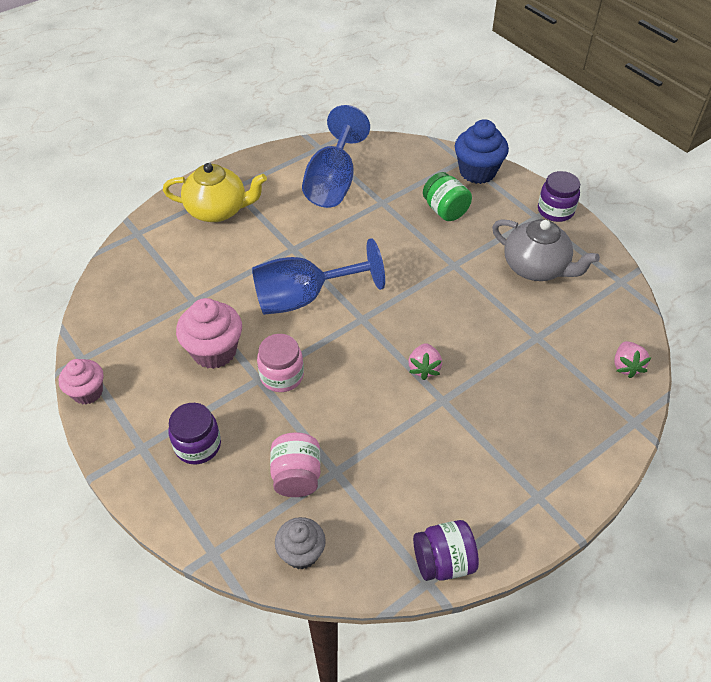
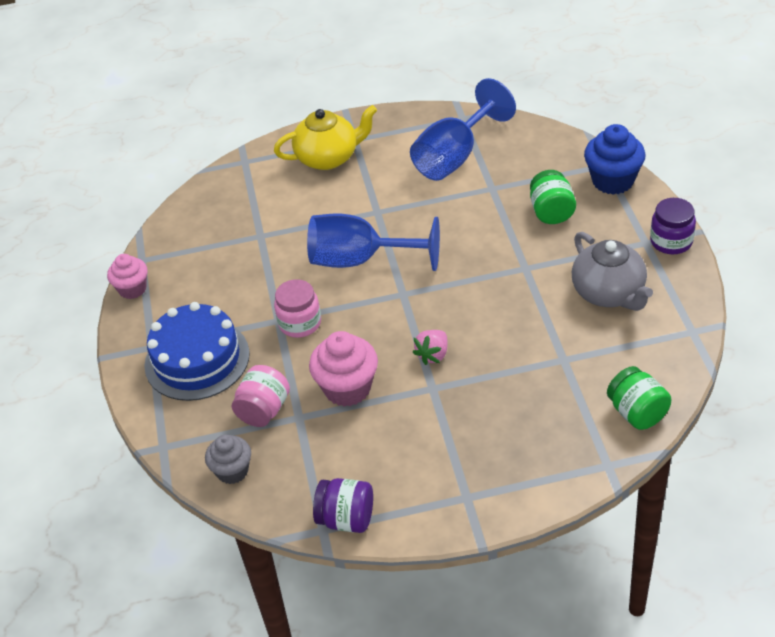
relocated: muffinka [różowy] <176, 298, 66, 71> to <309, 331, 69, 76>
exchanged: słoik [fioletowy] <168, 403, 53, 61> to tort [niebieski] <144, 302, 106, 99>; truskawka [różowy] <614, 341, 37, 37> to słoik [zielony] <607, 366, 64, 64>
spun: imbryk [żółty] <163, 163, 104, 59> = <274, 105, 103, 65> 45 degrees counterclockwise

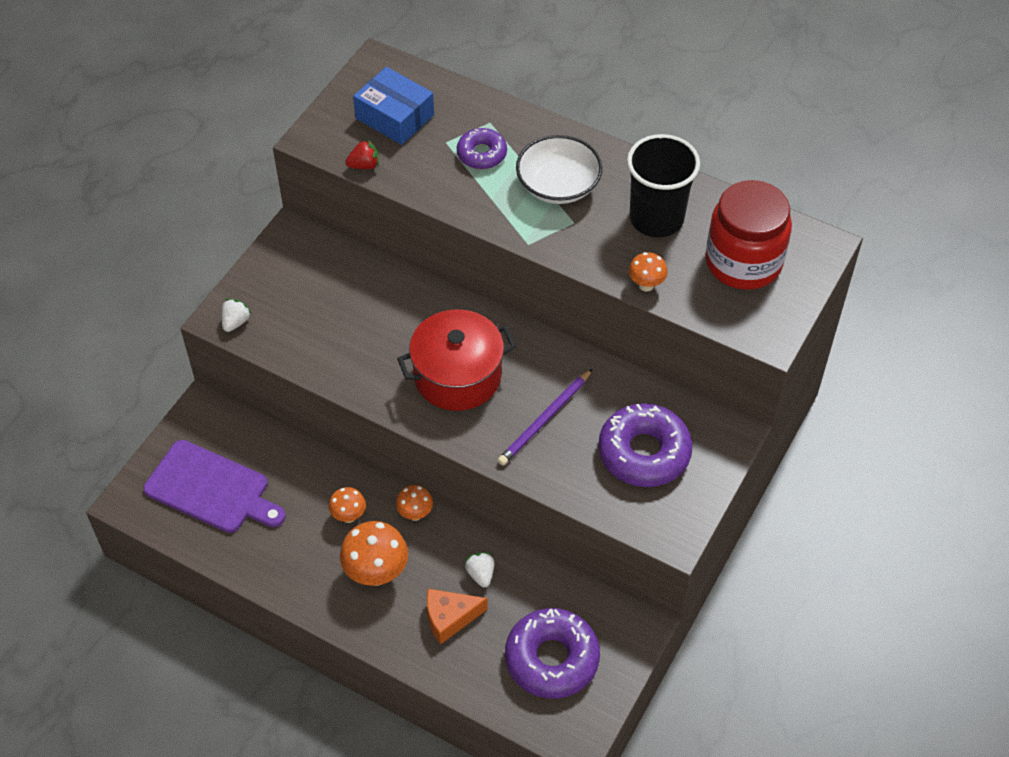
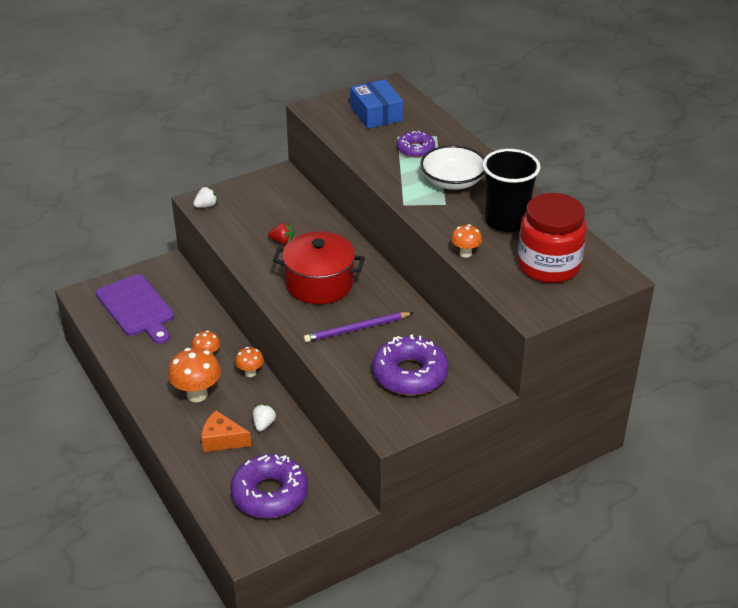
relocated: truskawka [czerwony] <345, 139, 34, 30> to <268, 223, 26, 21>

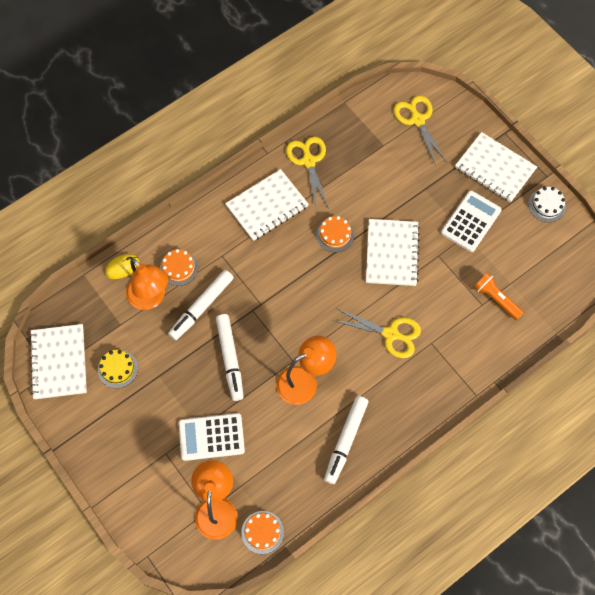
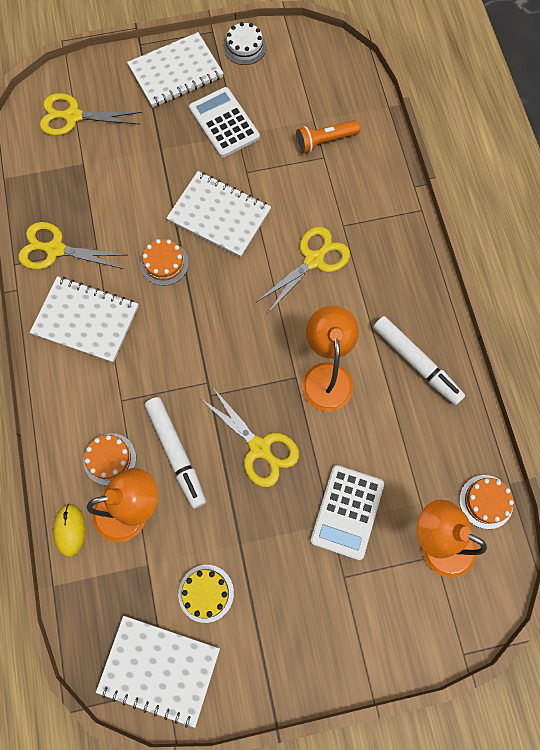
exchanged: flamaster [biały] <216, 314, 28, 87> to nożyczki [żółty] <201, 388, 98, 99>
spun: zeszyt [biały] <225, 169, 84, 72> = <30, 276, 109, 87> 60 degrees counterclockwise

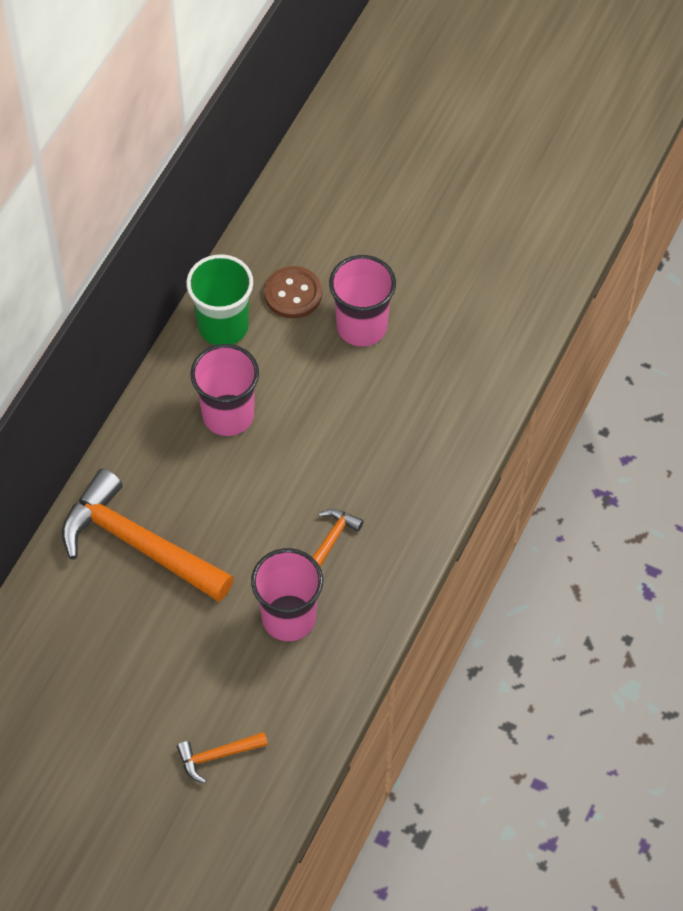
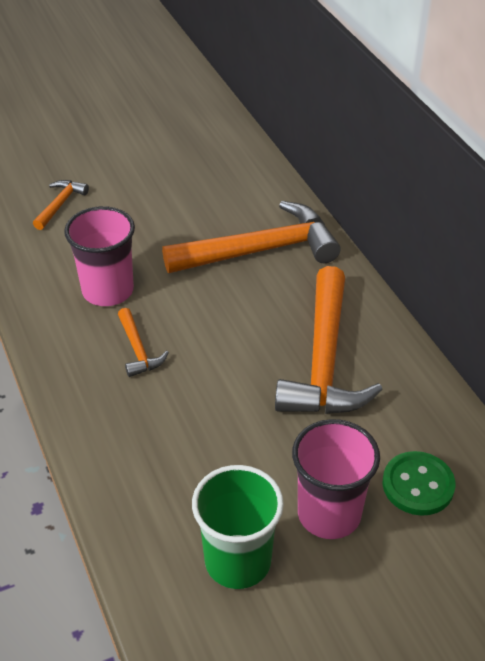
relocated: szklanka [zielony] <186, 254, 67, 91> to <192, 465, 92, 124>
exchanged: szklanka [różowy] <190, 344, 69, 92> to młotek [pomarańczowy] <275, 266, 108, 148>
colour: guzik [brązowy] <264, 266, 58, 53> to guzik [zielony] <382, 451, 73, 65>

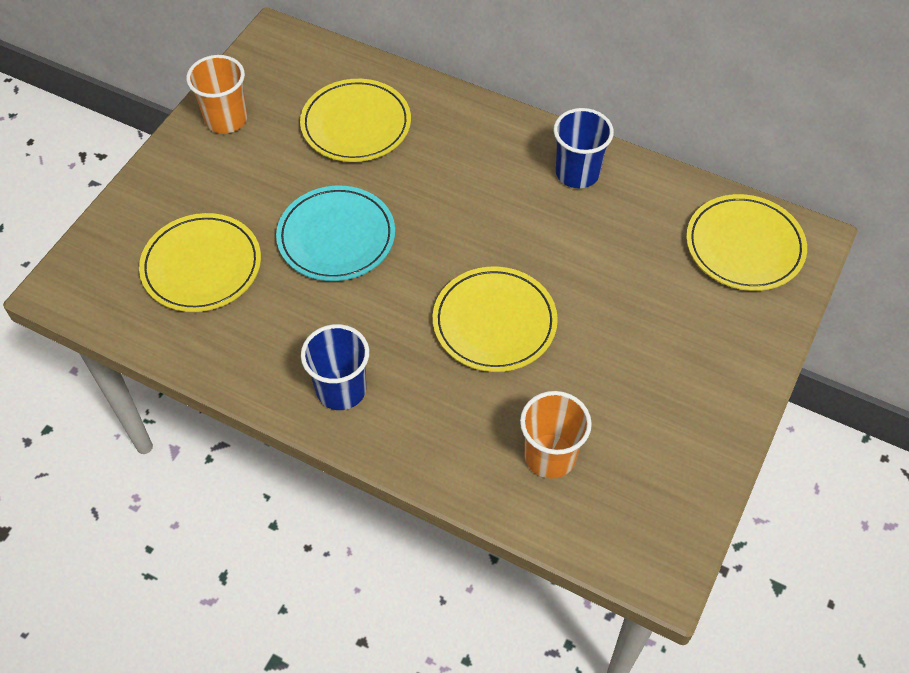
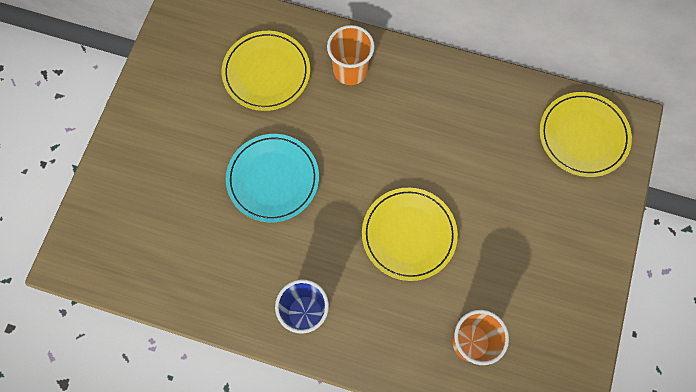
missing: talerz [żółty] <139, 213, 122, 99>; szklanka [niebieski] <554, 108, 60, 80>
relocated: szklanka [pomarańczowy] <186, 55, 61, 79> to <327, 25, 48, 60>

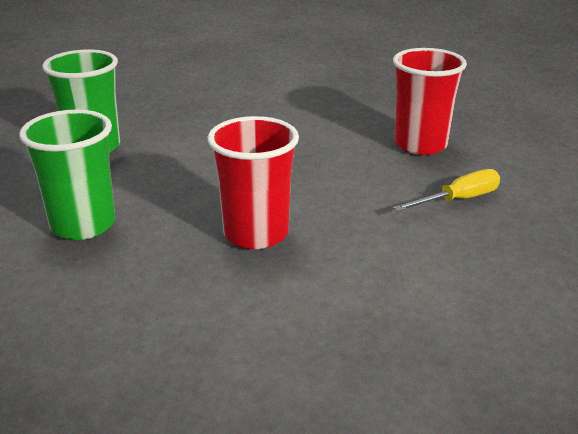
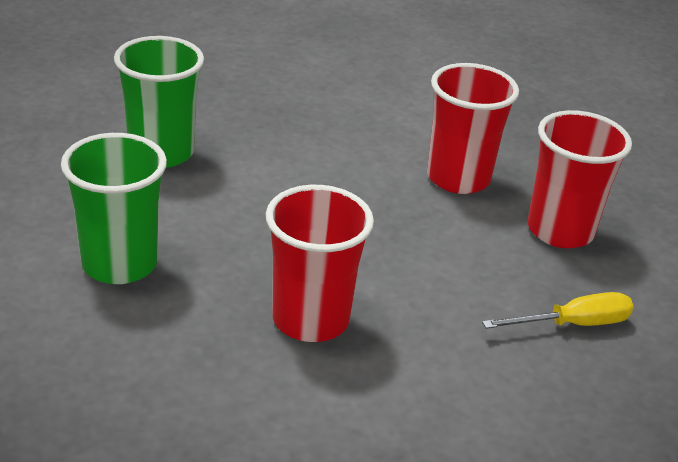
appeared: szklanka [czerwony] <427, 63, 92, 131>

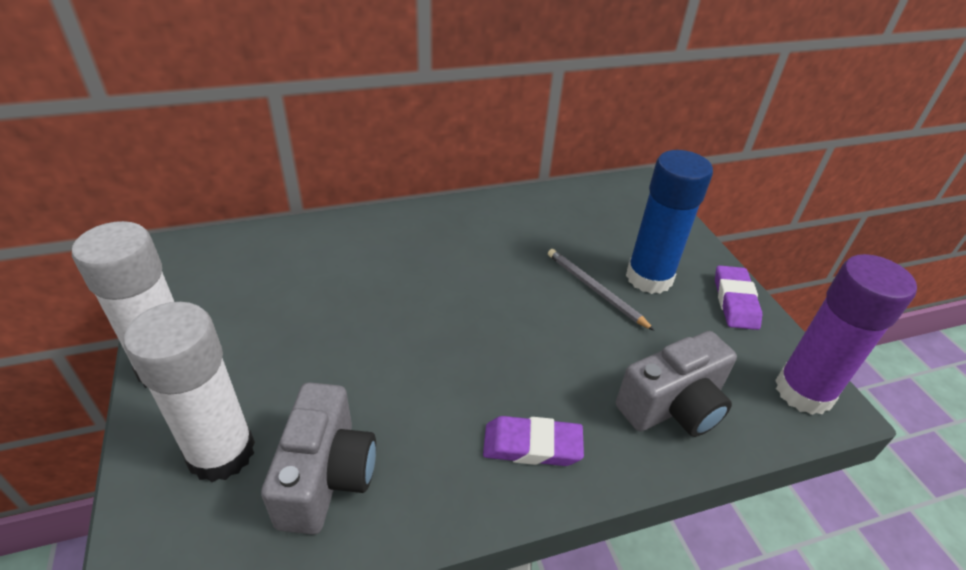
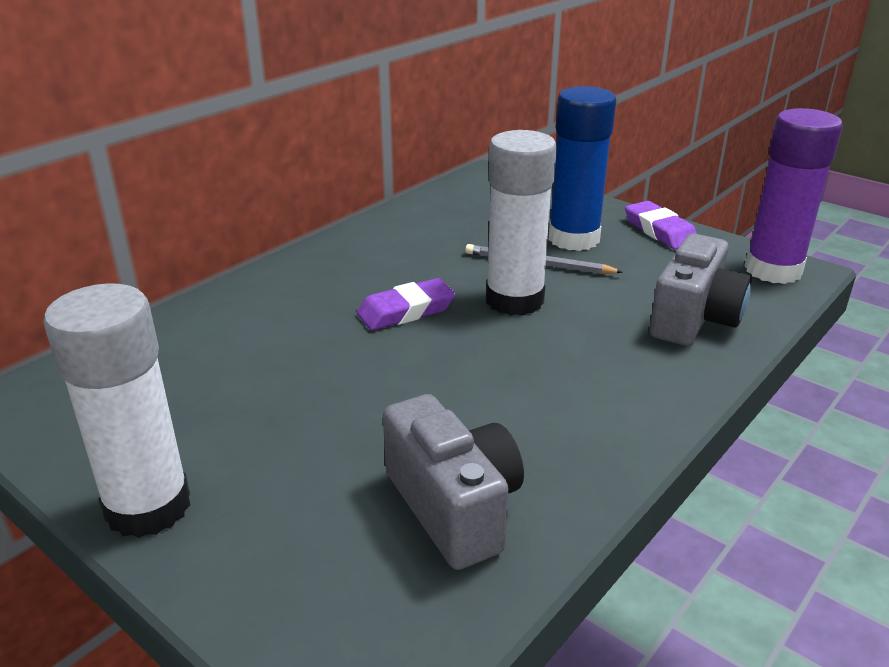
relocated: gumka do mazania [fioletowy] <483, 416, 101, 50> to <357, 278, 99, 52>; klej w sztyfcie [biały] <124, 302, 131, 180> to <486, 130, 71, 186>

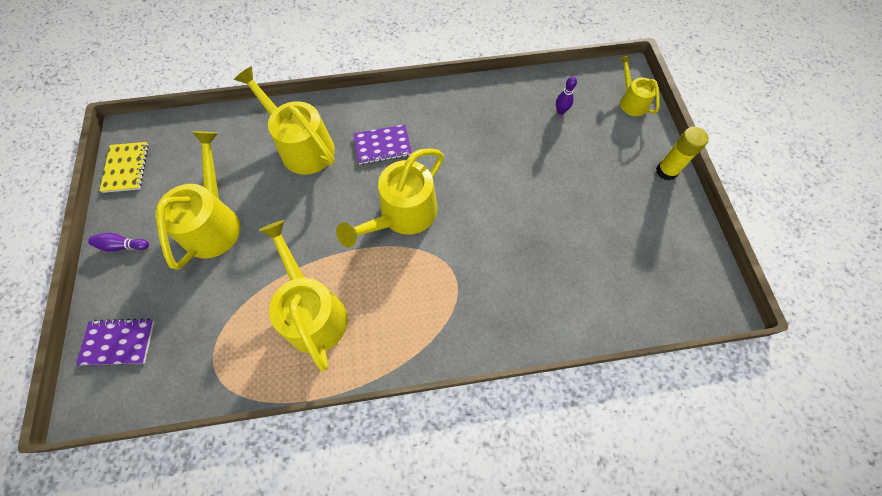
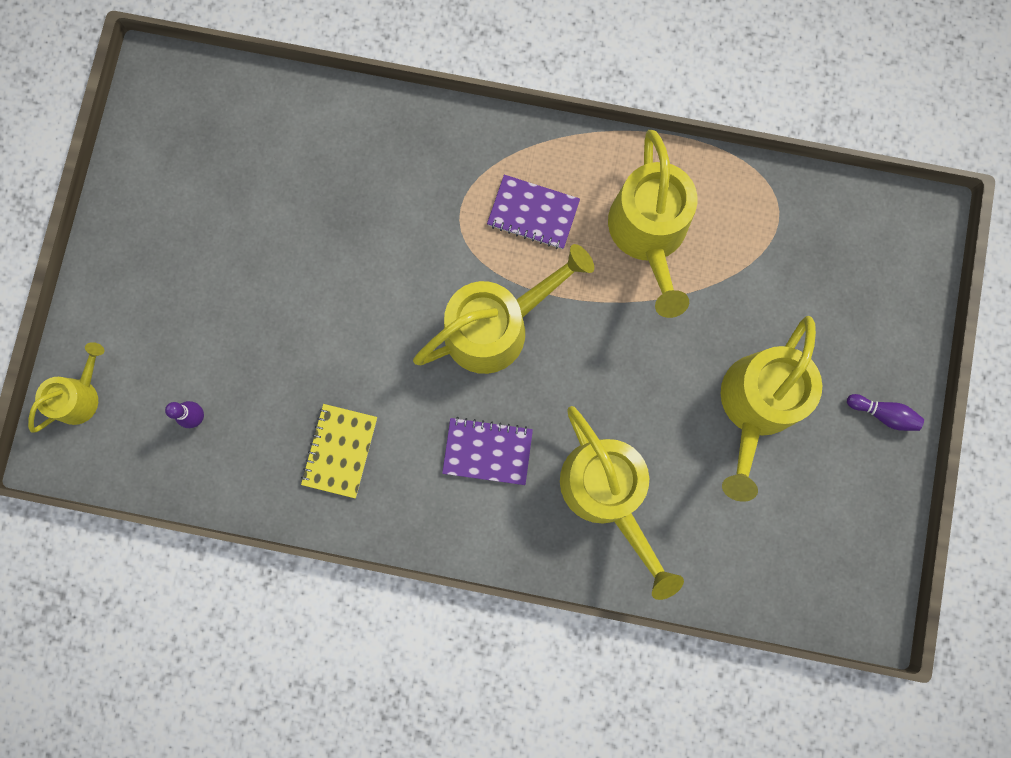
missing: klej w sztyfcie [żółty] <656, 127, 53, 54>
relocated: zeszyt [żółty] <100, 142, 49, 51> to <301, 404, 76, 94>; zeszyt [fioletowy] <76, 318, 79, 47> to <487, 175, 93, 74>
spun: konewka [żółty] <620, 55, 40, 61> = <28, 342, 76, 91> 135 degrees counterclockwise

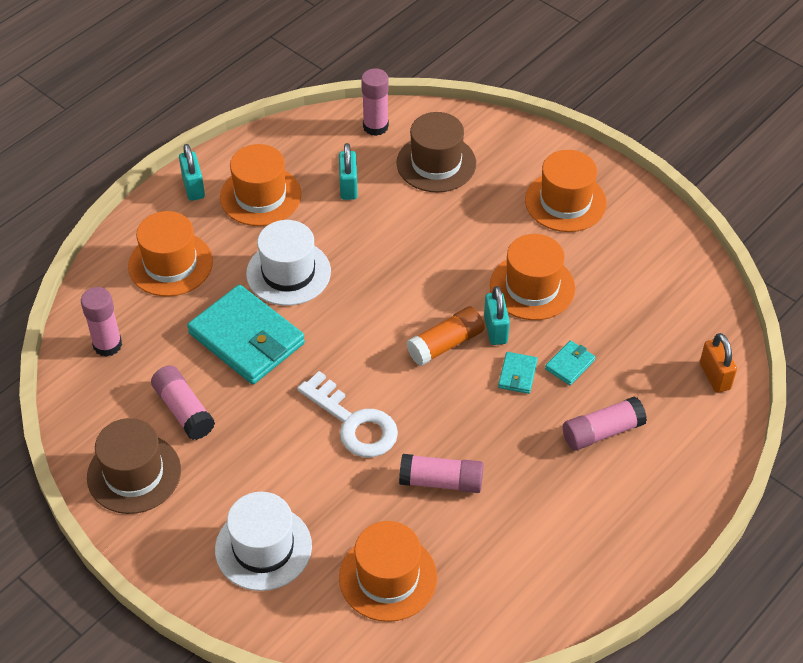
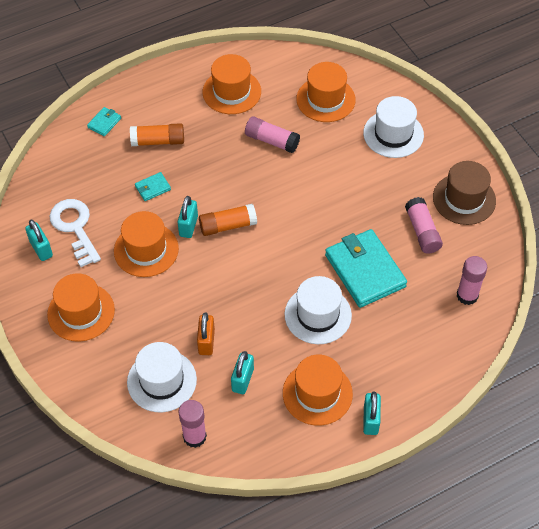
appeared: kłódka [turkusowy] <25, 220, 28, 41>
relocated: klucz [biały] <297, 371, 101, 86> to <50, 199, 51, 68>; portfel [turkusowy] <498, 352, 40, 42> to <87, 107, 34, 29>; kłódka [pomarańczowy] <700, 333, 37, 60> to <197, 312, 18, 43>; kapelusz [pomarańczowy] <128, 211, 85, 86> to <203, 54, 58, 60>
colour: kapelusz [brązowy] <396, 112, 80, 80> to kapelusz [biały] <127, 342, 70, 70>; klej w sztyfcie [różowy] <563, 396, 84, 55> to klej w sztyfcie [pomarańczowy] <130, 123, 54, 23>

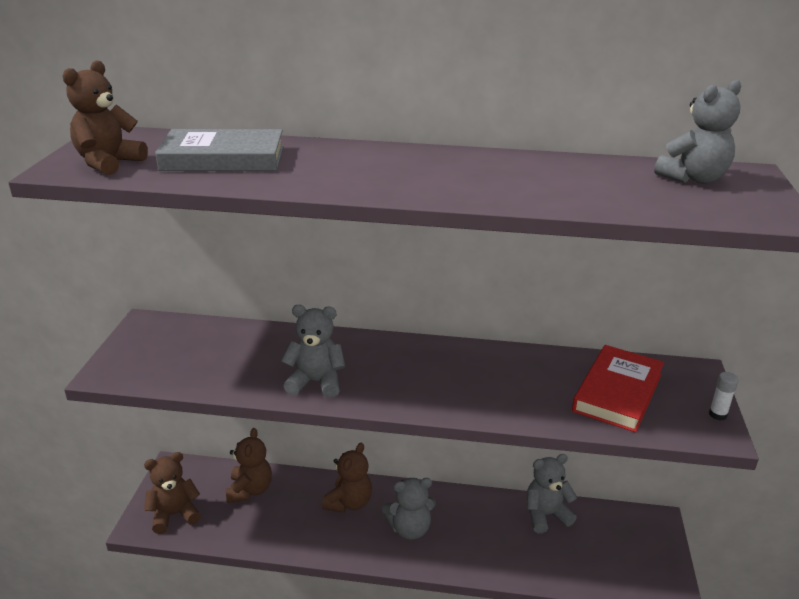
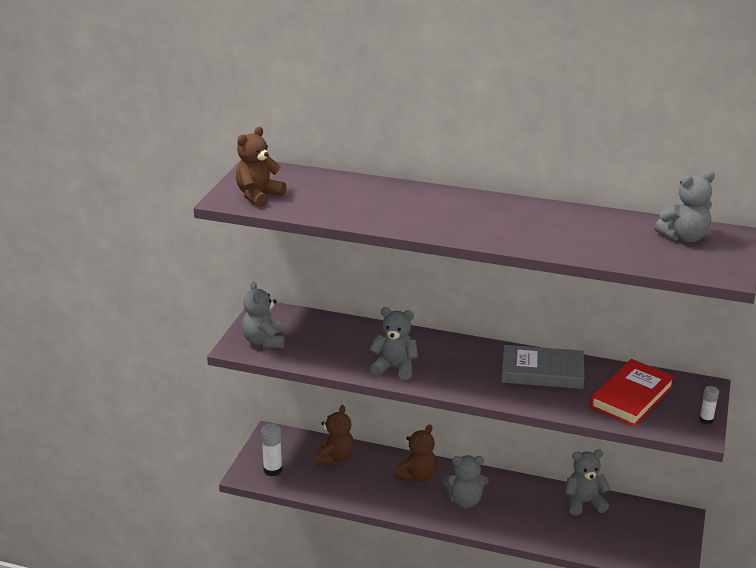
appeared: miś [szary] <242, 281, 43, 67>
relocated: książka [szary] <155, 129, 129, 42> to <501, 345, 83, 44>
exchanged: miś [brązowy] <144, 452, 57, 82> to klej w sztyfcie [biały] <261, 424, 22, 52>

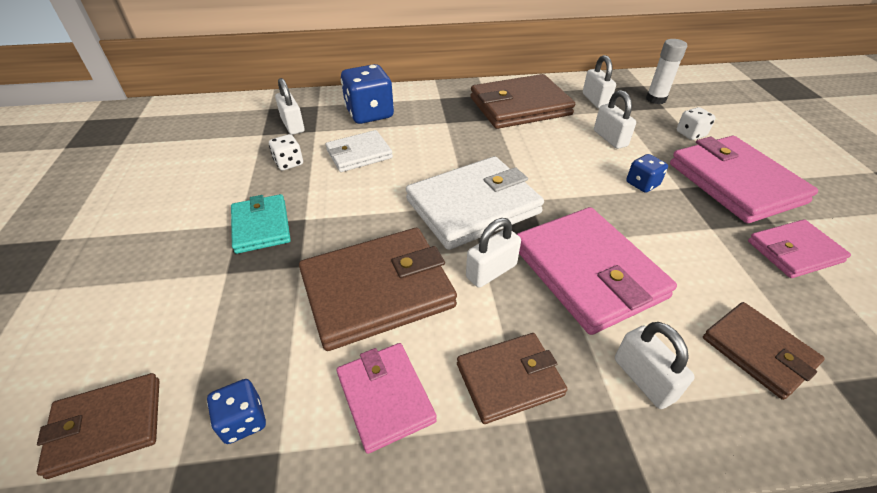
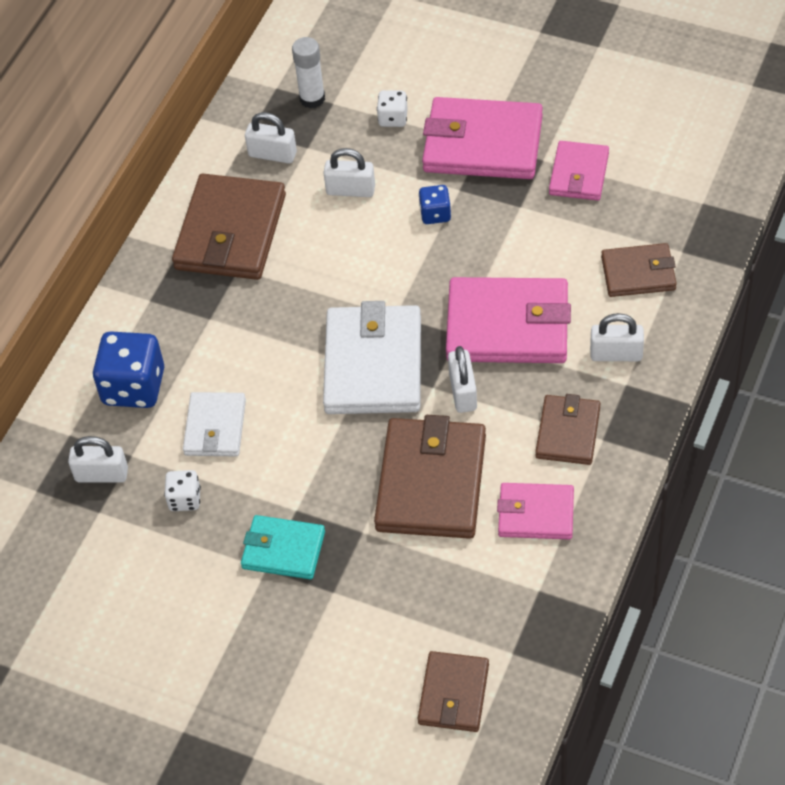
missing: kostka do gry [niebieski] <207, 379, 59, 65>

